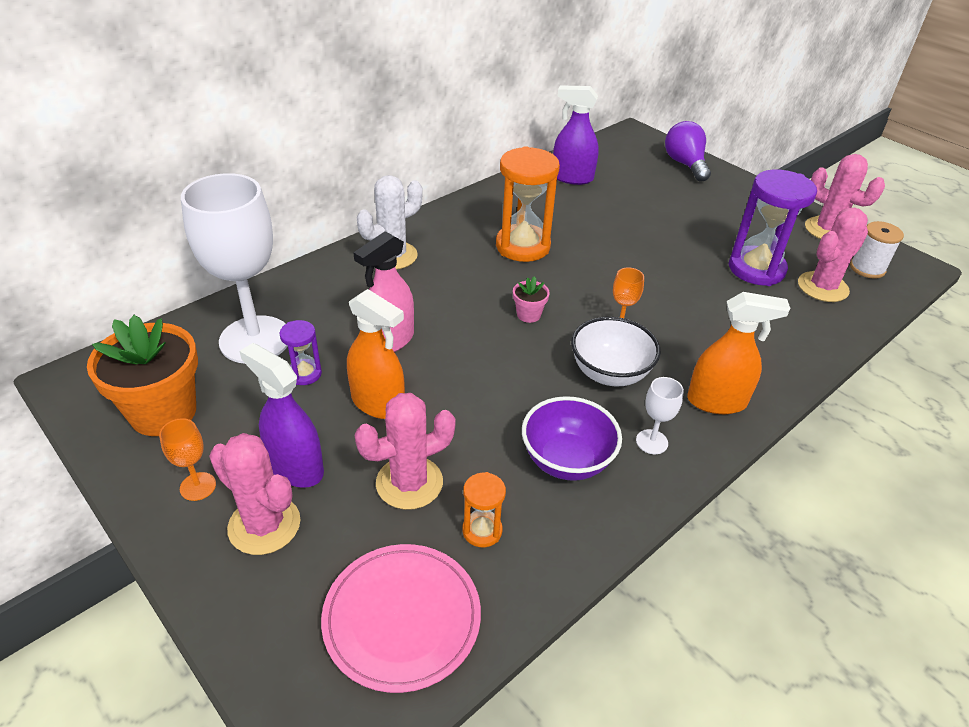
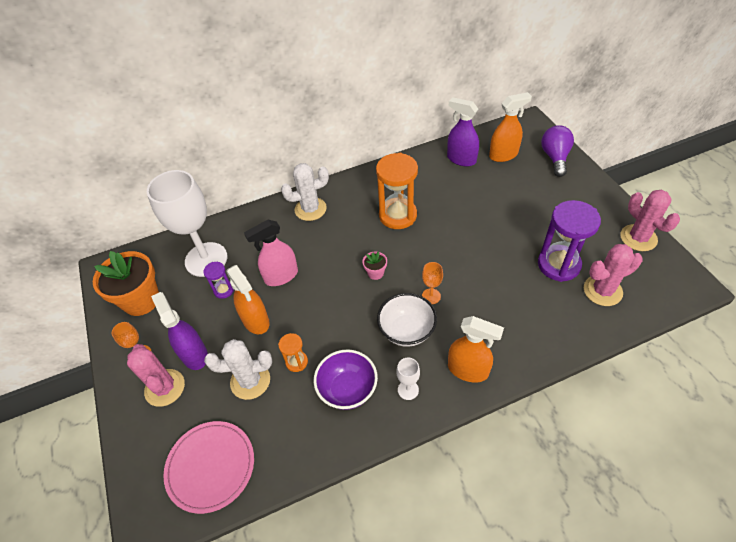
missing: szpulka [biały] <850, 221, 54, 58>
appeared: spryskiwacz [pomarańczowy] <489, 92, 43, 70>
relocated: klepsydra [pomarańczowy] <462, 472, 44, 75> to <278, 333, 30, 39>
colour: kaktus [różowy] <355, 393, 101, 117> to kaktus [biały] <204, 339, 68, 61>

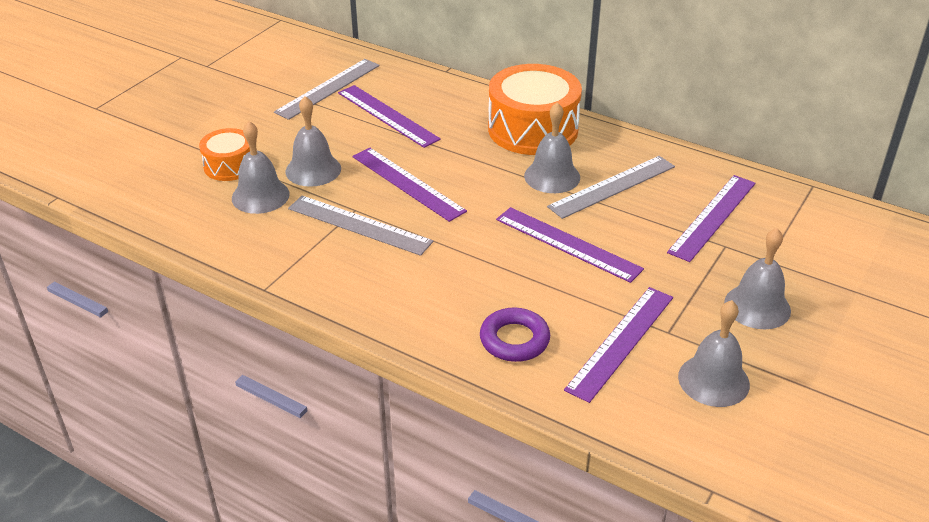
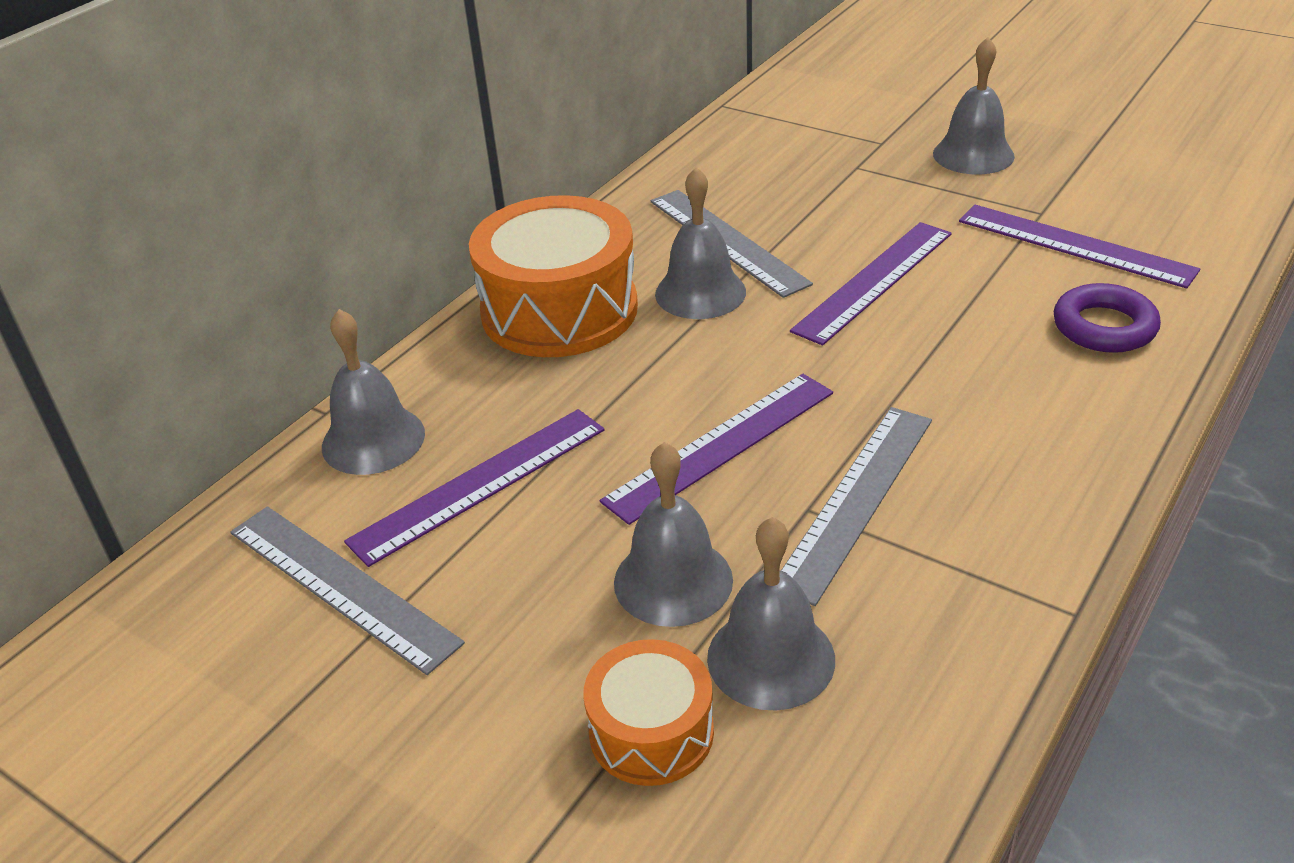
missing: linijka [fioletowy] <667, 175, 88, 87>
relocated: dzwonek [szary] <678, 300, 72, 107> to <322, 309, 103, 166>

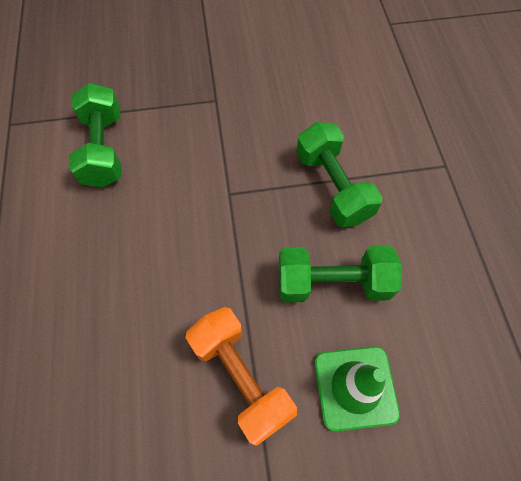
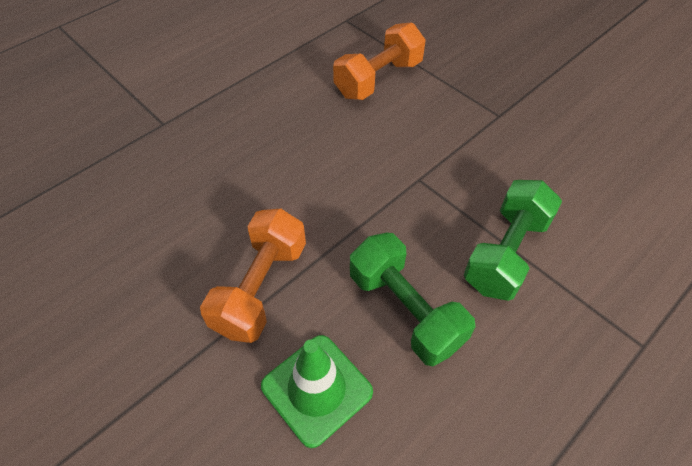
colour: hantel [zielony] <69, 83, 52, 105> to hantel [pomarańczowy] <333, 22, 93, 78>

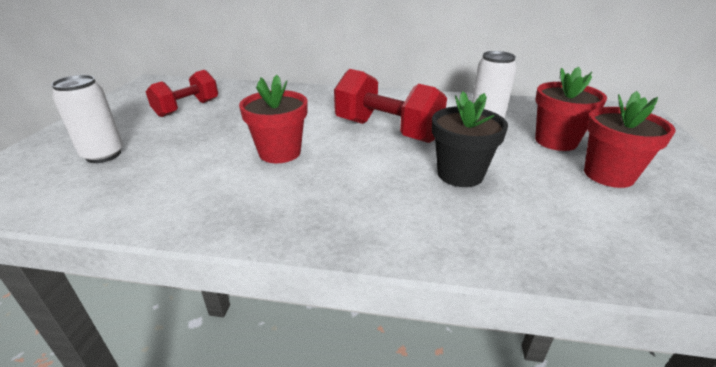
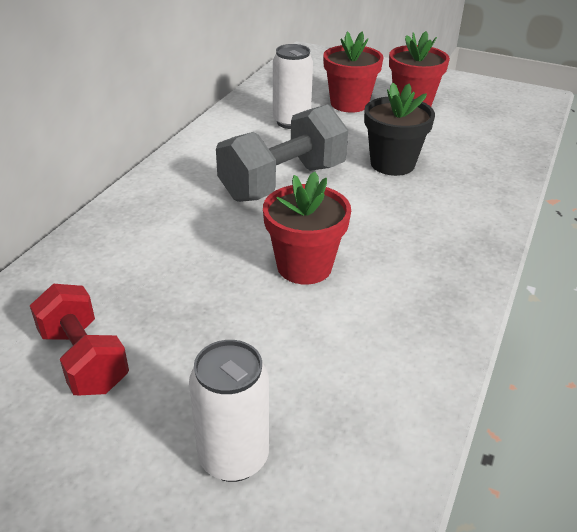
colour: hantel [czerwony] <334, 69, 113, 74> to hantel [szary] <216, 104, 132, 98>

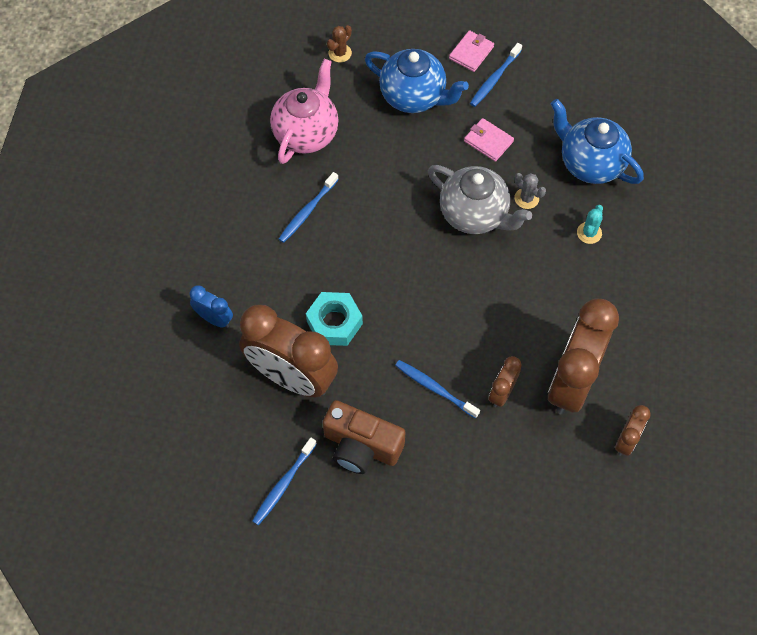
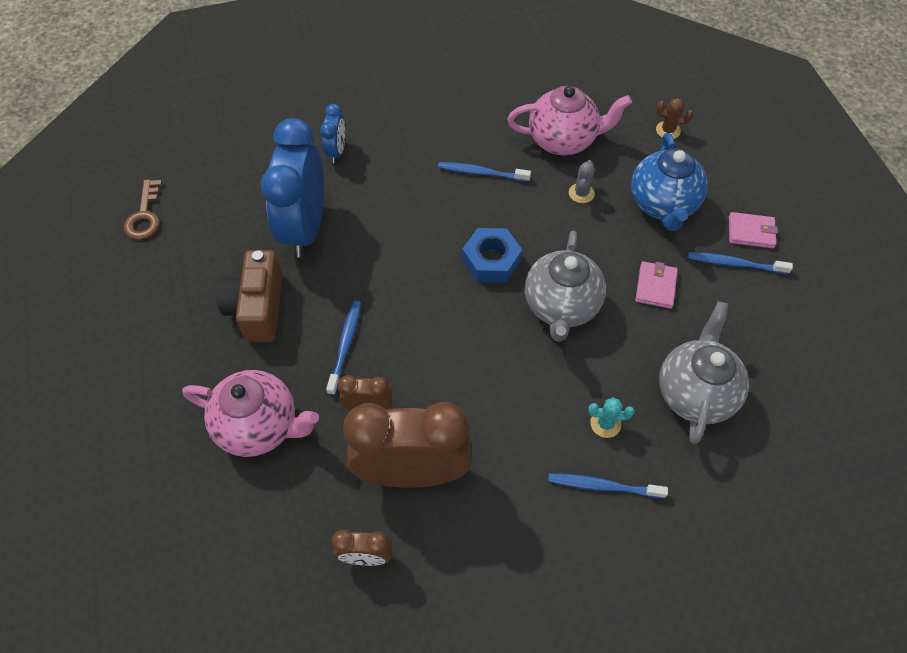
missing: nakrętka [turkusowy] <306, 292, 57, 54>
appeared: klucz [brązowy] <124, 179, 38, 61>; imbryk [różowy] <182, 370, 137, 87>; nakrętka [niebieski] <462, 228, 60, 55>
relocated: szczoteczka do zębów [niebieski] <252, 437, 65, 88> to <548, 473, 120, 26>; kaktus [szary] <514, 173, 32, 36> to <569, 160, 26, 43>
colour: budzik [brązowy] <239, 305, 99, 92> to budzik [niebieski] <261, 118, 63, 139>; imbryk [niebieski] <551, 99, 93, 85> to imbryk [szary] <659, 301, 90, 143>

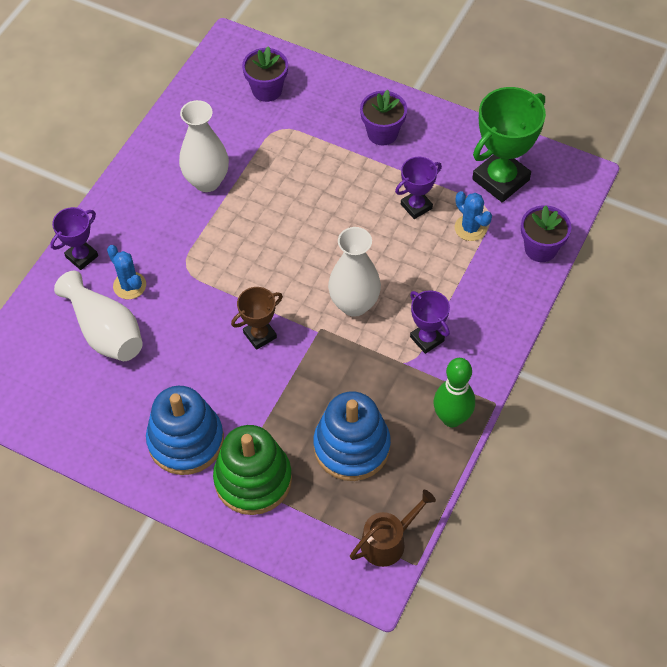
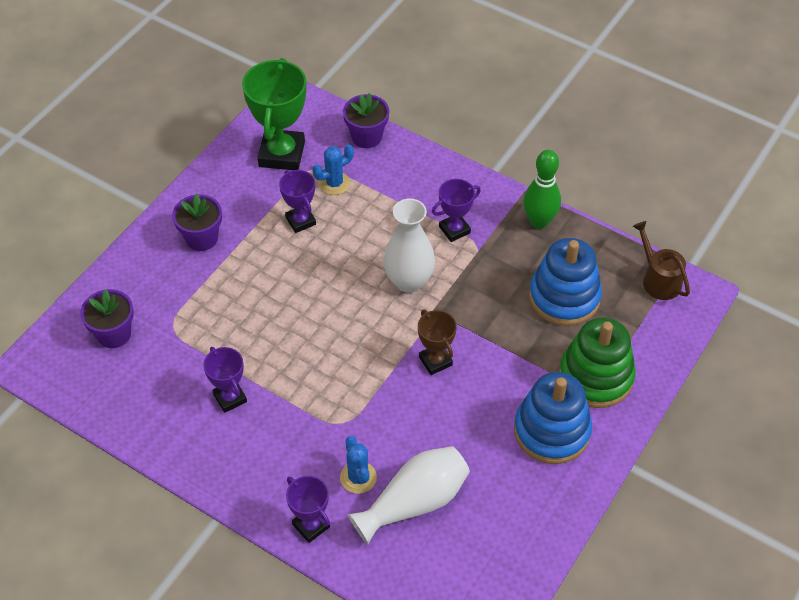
exchanged: wazon [biały] <179, 100, 50, 92> to puchar [fioletowy] <203, 347, 44, 66>
spun: puchar [zielony] <472, 87, 74, 115> = <242, 58, 65, 112> 45 degrees clockwise; kaktus [niebieski] <107, 245, 39, 54> = <340, 436, 37, 58> 75 degrees counterclockwise

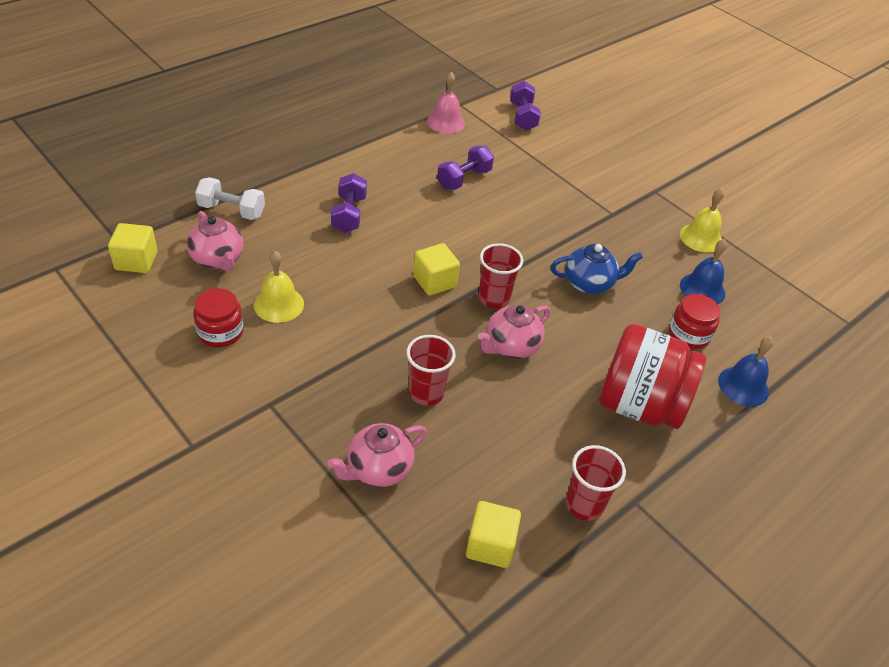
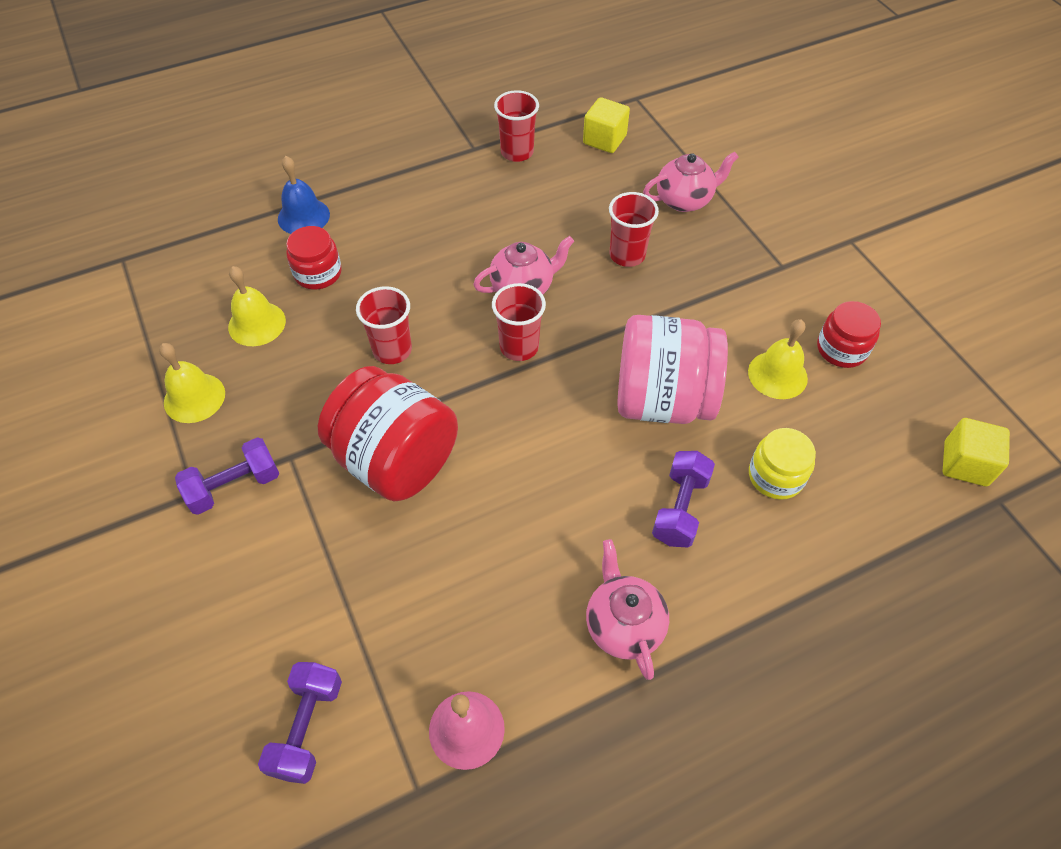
missing: hantel [biały] <195, 177, 70, 43>; sześcian [żółty] <413, 243, 47, 53>
appeared: słoik [różowy] <617, 315, 111, 109>; słoik [żółty] <749, 428, 67, 72>
relocated: hantel [fioletowy] <437, 146, 57, 44> to <175, 437, 104, 78>; słoik [czerwony] <599, 324, 107, 105> to <318, 366, 140, 136>; imbryk [różowy] <187, 211, 56, 60> to <586, 539, 83, 141>
exchanged: imbryk [niebieski] <551, 244, 92, 50> to szklanka [czerwony] <356, 286, 56, 78>
colour: dzwonek [niebieski] <680, 239, 47, 65> to dzwonek [żółty] <228, 266, 58, 80>

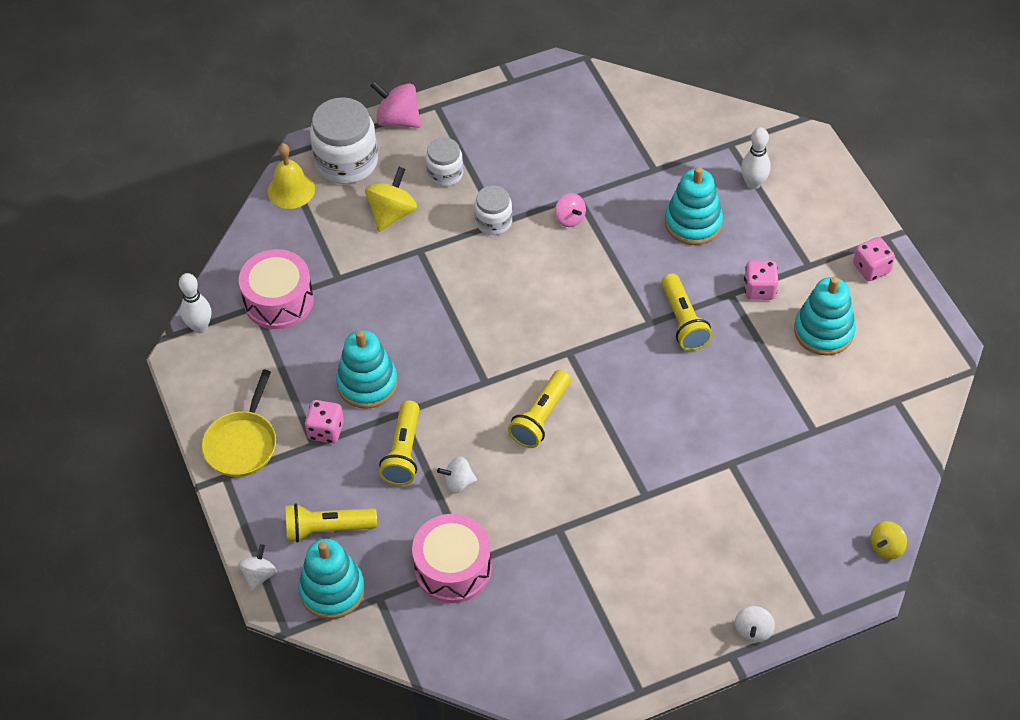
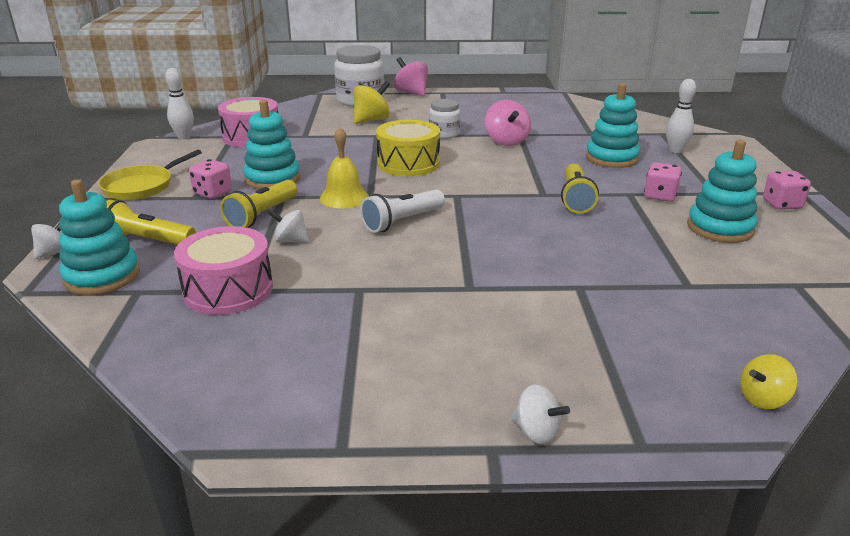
missing: słoik [biały] <426, 137, 37, 50>
appeared: bęben [żółty] <376, 120, 64, 56>
relocated: dzwonek [żółty] <268, 143, 47, 66> to <320, 127, 49, 81>
colour: latarka [żółty] <508, 370, 63, 78> to latarka [biały] <360, 189, 85, 44>
spun: bączek [biały] <735, 606, 40, 37> = <511, 384, 59, 61> 90 degrees counterclockwise
size: bączek [różowy] <555, 193, 31, 34> = <485, 100, 46, 46> x1.60

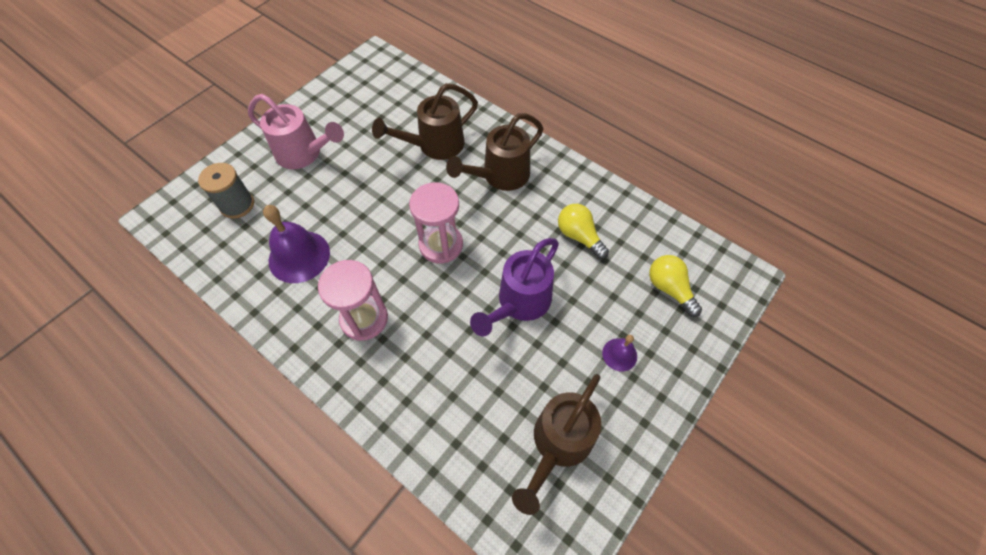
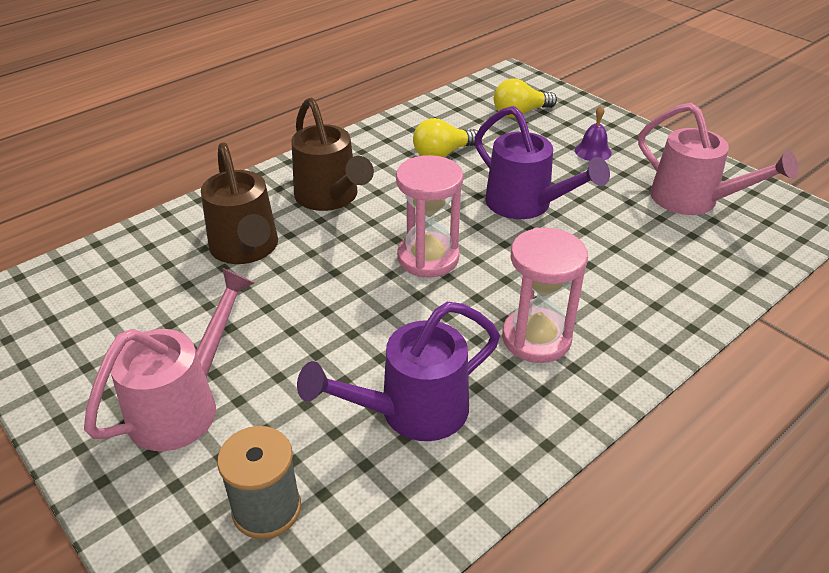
exchanged: dzwonek [fioletowy] <263, 205, 67, 78> to konewka [fioletowy] <297, 302, 203, 139>
colour: konewka [brązowy] <512, 374, 89, 141> to konewka [różowy] <638, 103, 161, 112>

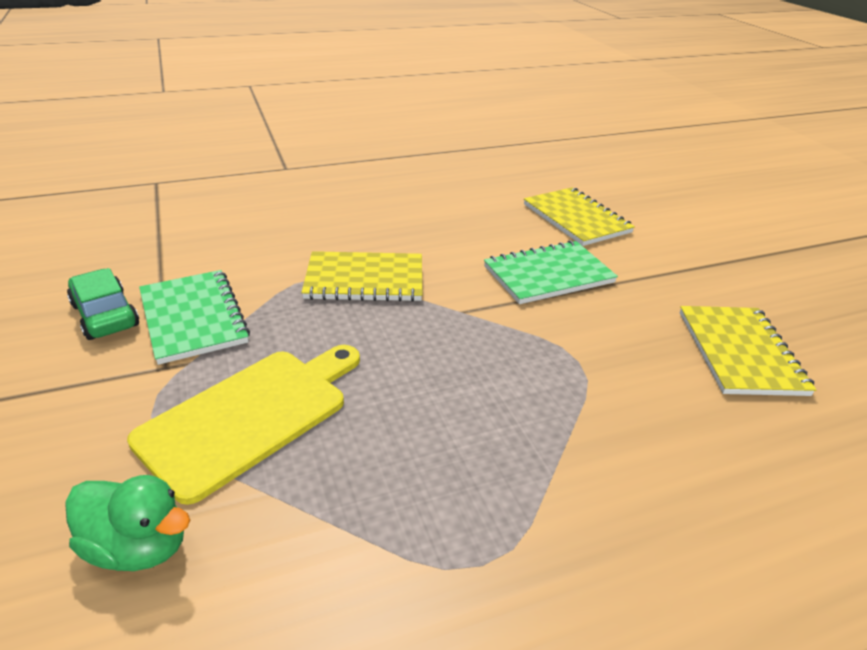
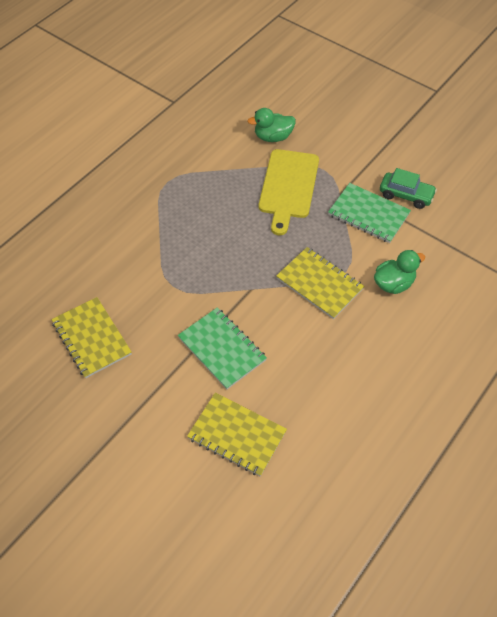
appeared: kaczka [zielony] <374, 250, 51, 44>
spun: zeszyt [zielony] <484, 240, 134, 64> = <178, 307, 89, 83> 75 degrees counterclockwise; zeszyt [żółty] <301, 251, 121, 51> = <276, 247, 88, 72> 75 degrees clockwise

